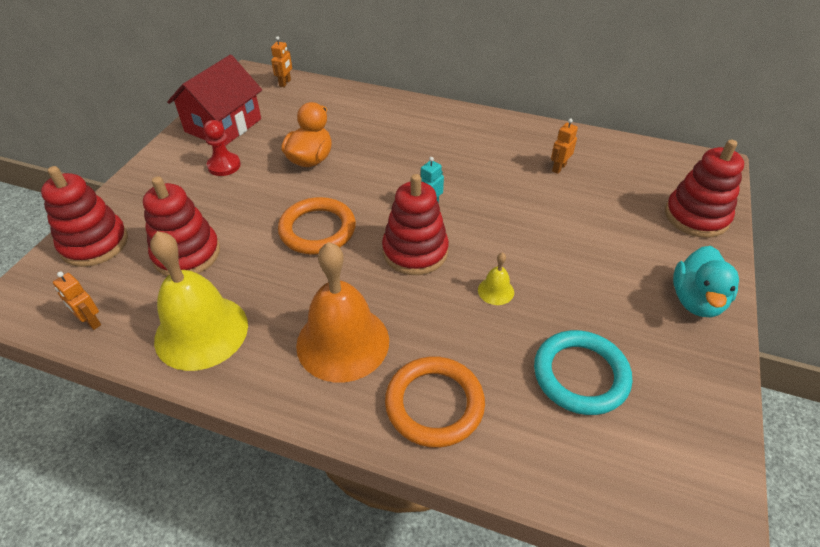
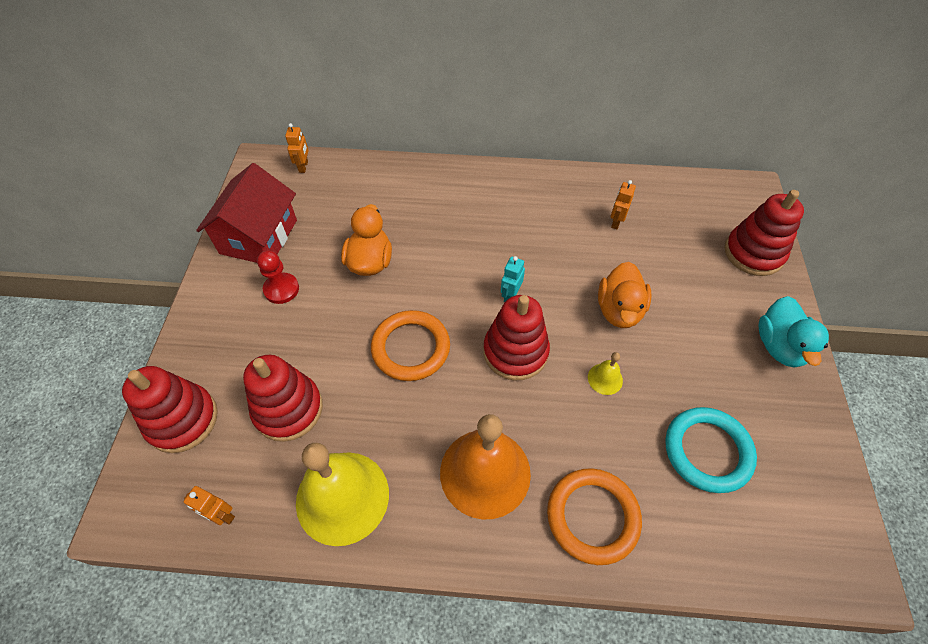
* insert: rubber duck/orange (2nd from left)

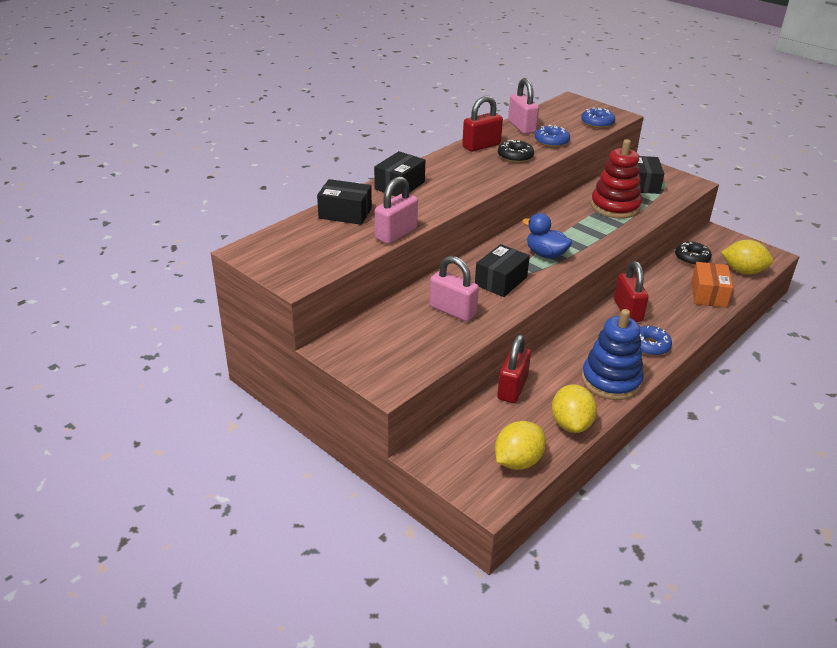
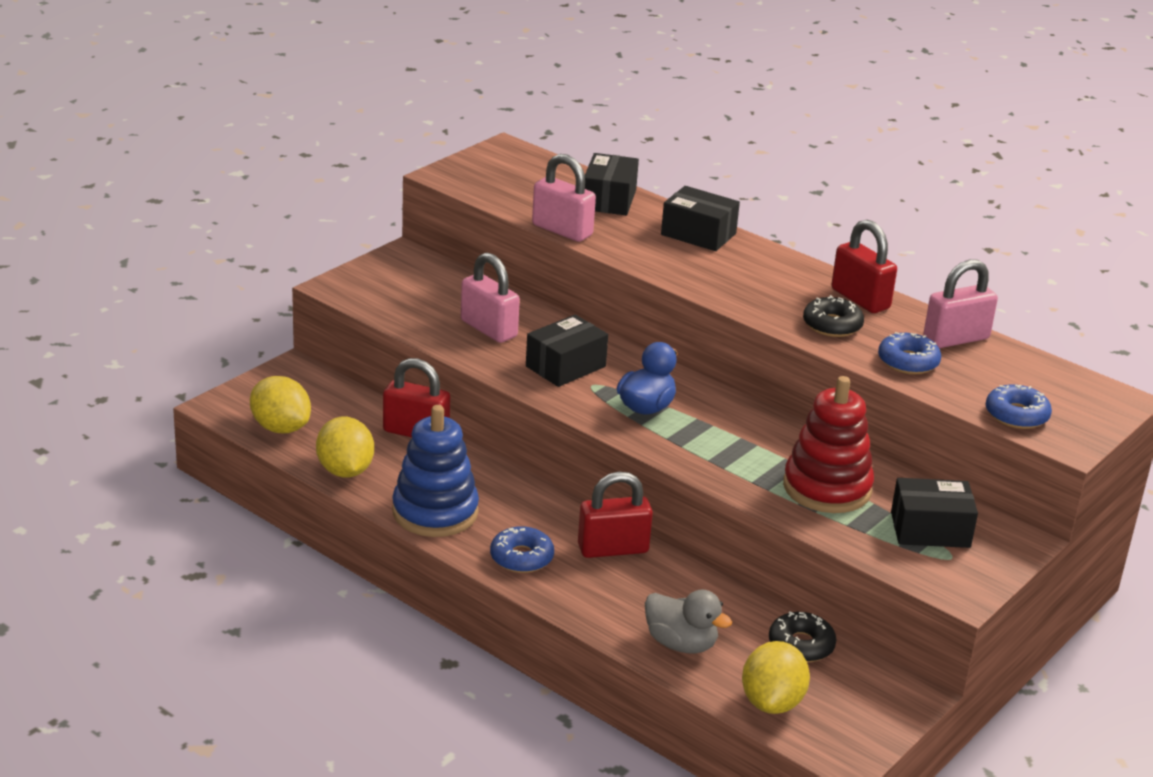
* rotate: parcel/ebony (3rd from left in the first image) 75 degrees counterclockwise
* rotate: padlock/rose-pink (2nd from left in the first image) 75 degrees counterclockwise
* replace: parcel/orange to rubber duck/gray
* rotate: lemon/yellow (2nd from left) 75 degrees clockwise

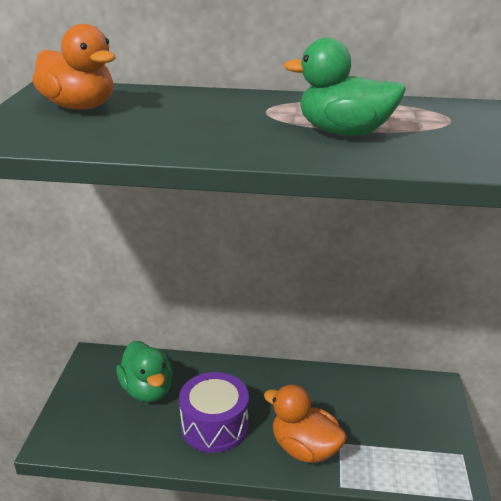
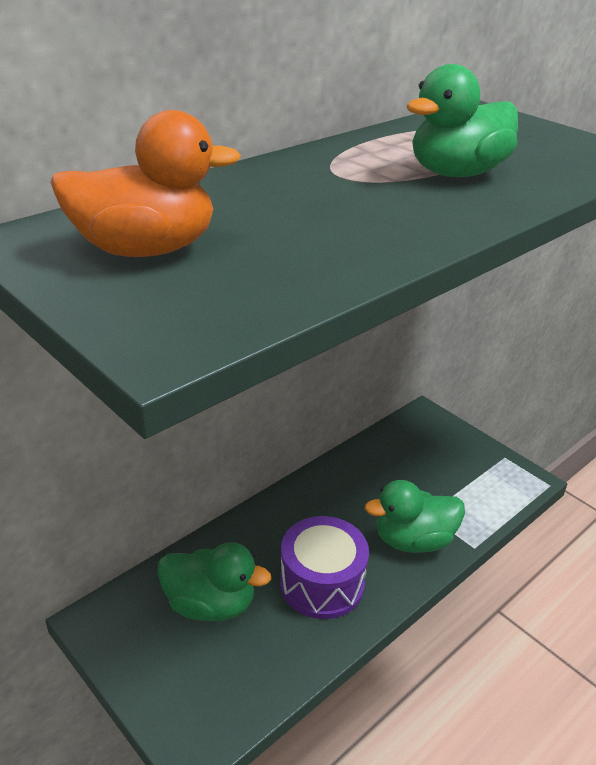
* recolor: rubber duck/orange (2nd from left) to rubber duck/leaf-green (2nd from left)

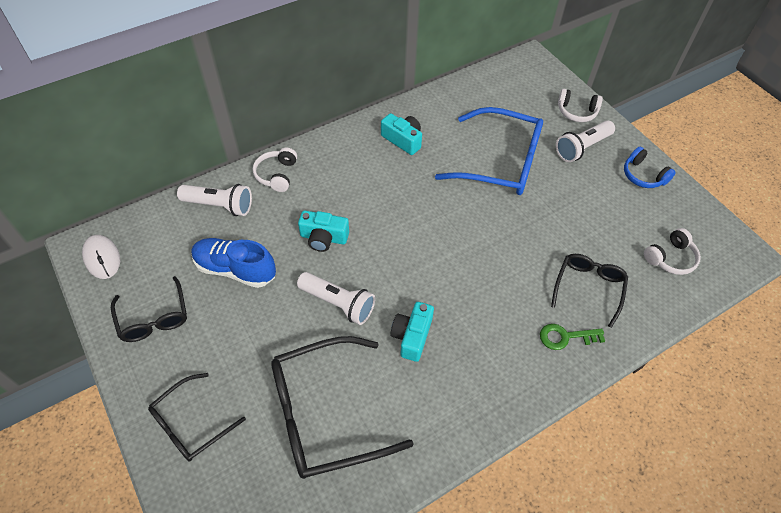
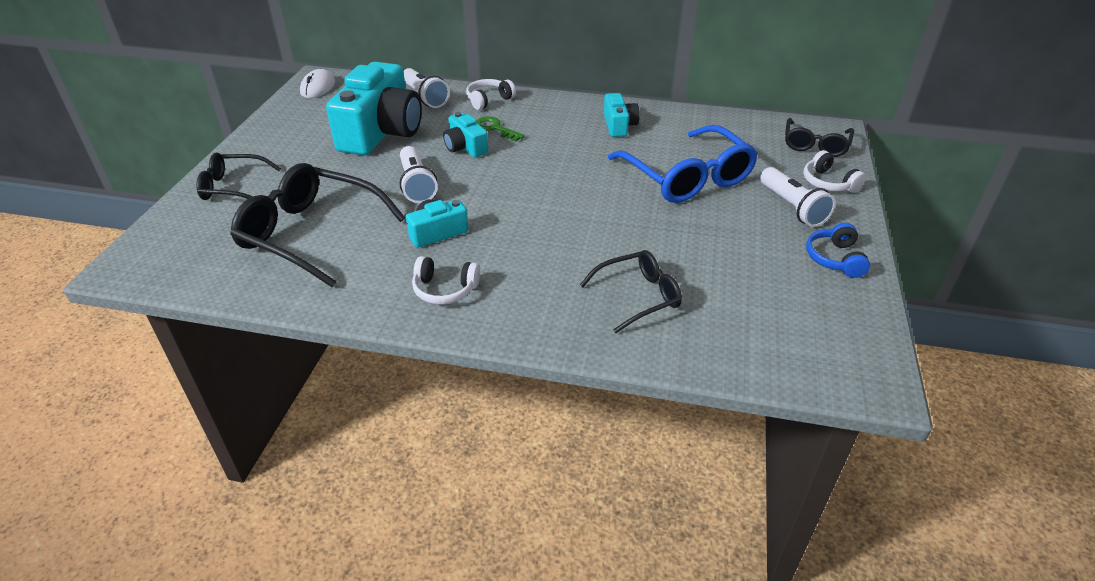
* rotate: torch/pure white (3rd from left) 120 degrees counterclockwise
* move: headset/pure white (3rd from left in the first image) to headset/pure white (1st from left)
* replace: shoe/blue to compact camera/aqua (1st from left)
* move: eyeglasses/ebony (1st from left in the first image) to eyeglasses/ebony (4th from left)
* move: latchkey/leaf-green

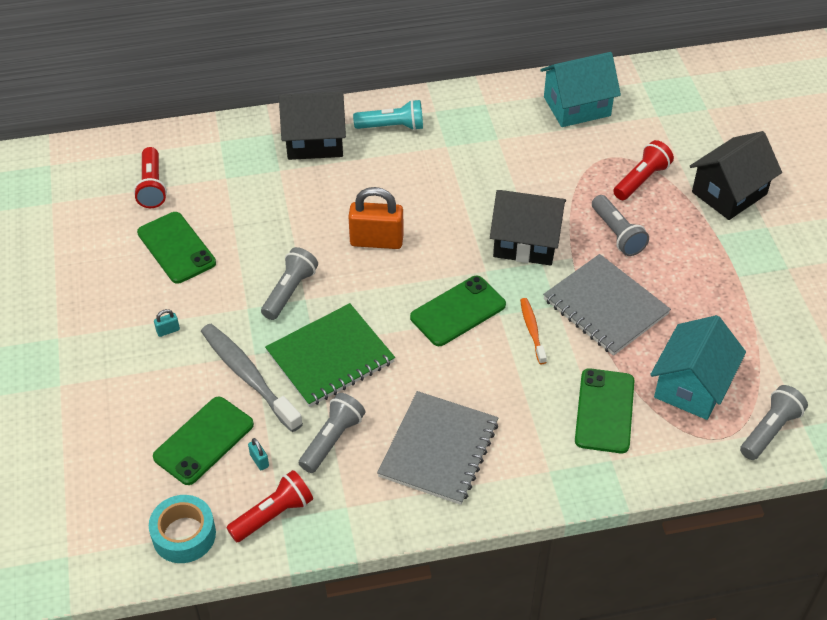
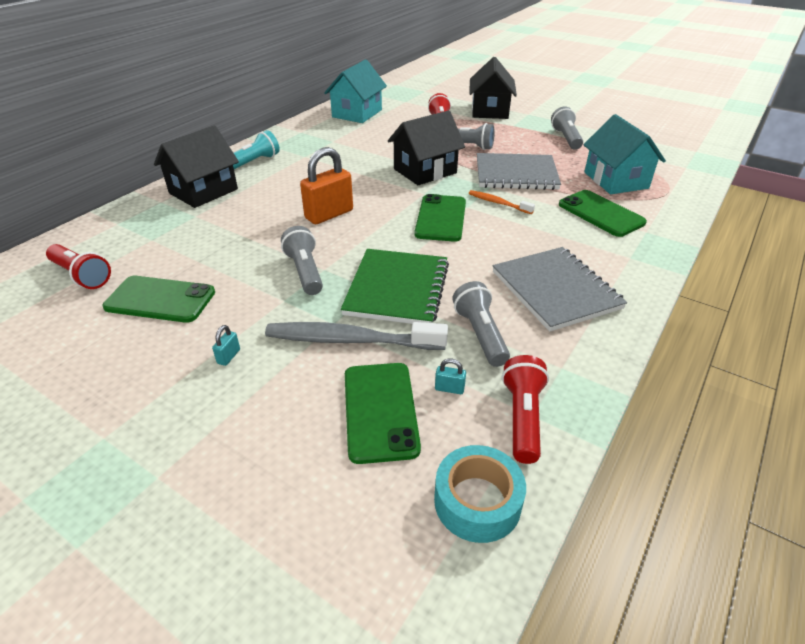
* move: torch/gray (4th from left)

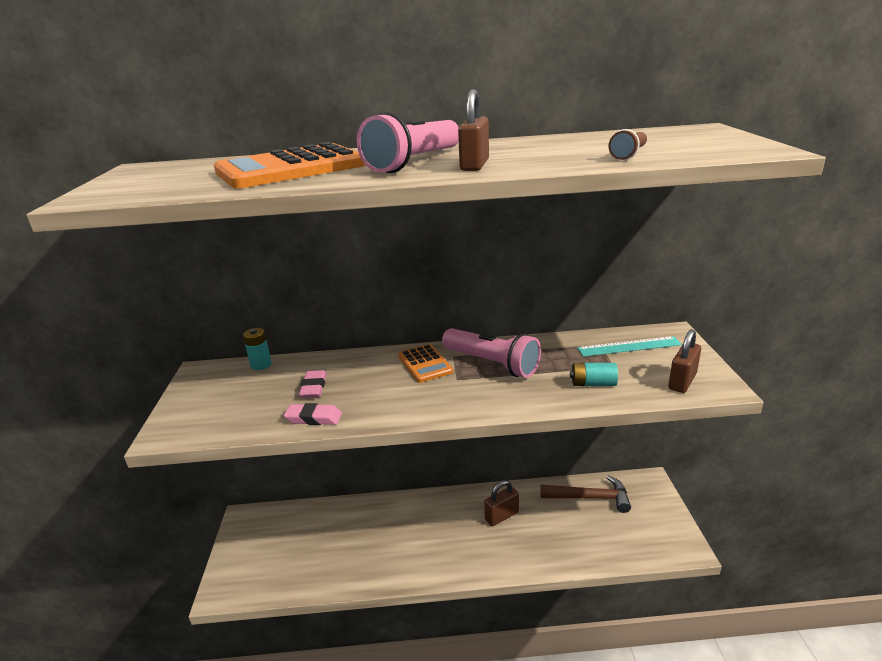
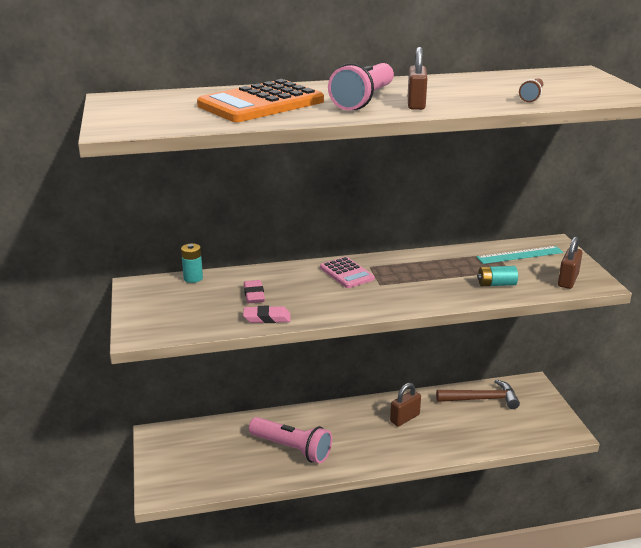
* move: torch/rose-pink (2nd from left in the first image) to torch/rose-pink (1st from left)
* recolor: pocket calculator/orange (2nd from left) to pocket calculator/rose-pink

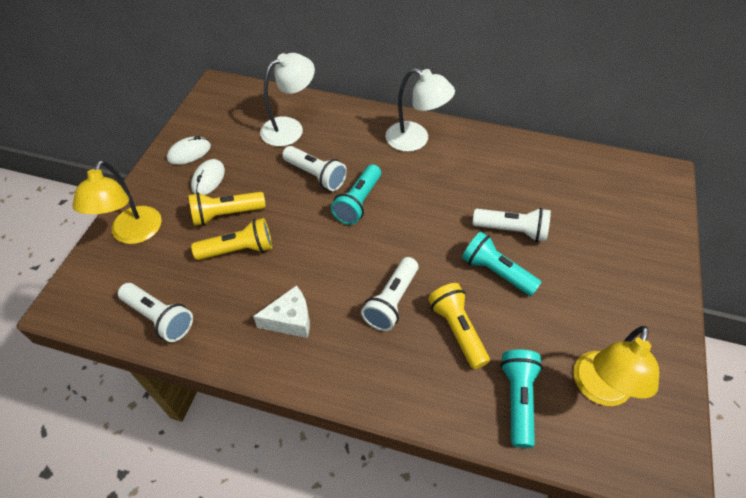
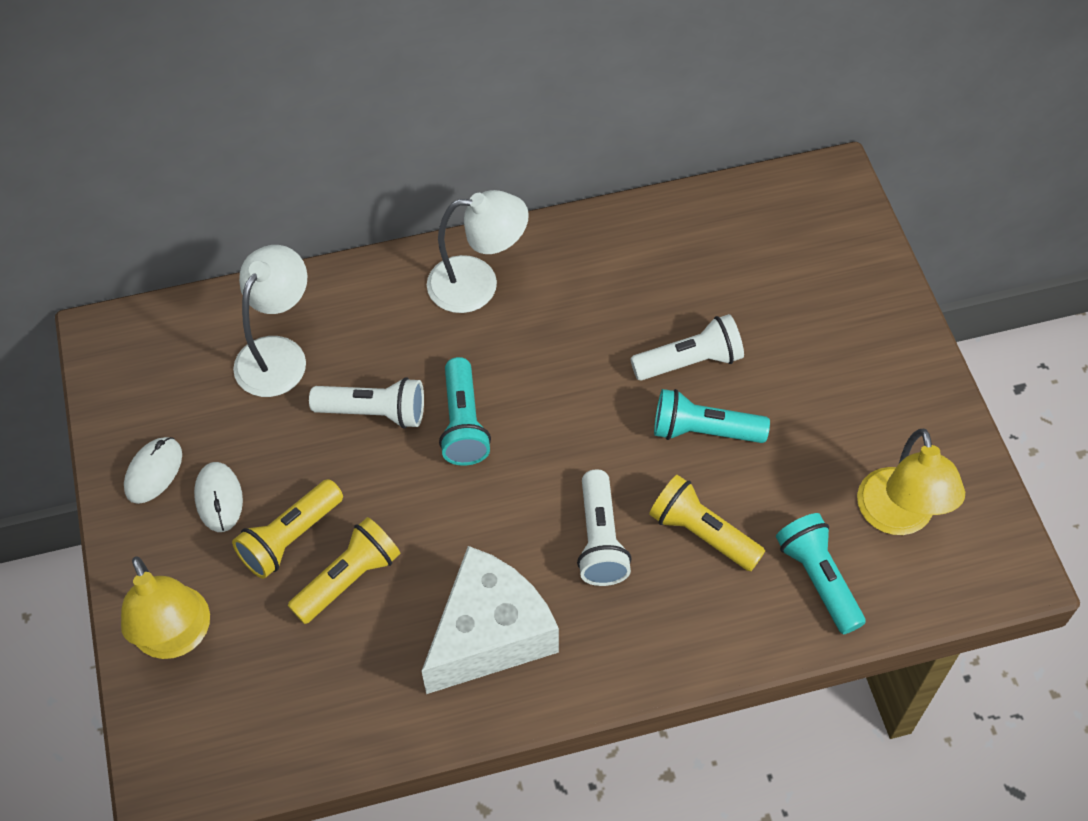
* delete: torch/pure white (1st from left)
* resize: cheese wedge/pure white x1.79

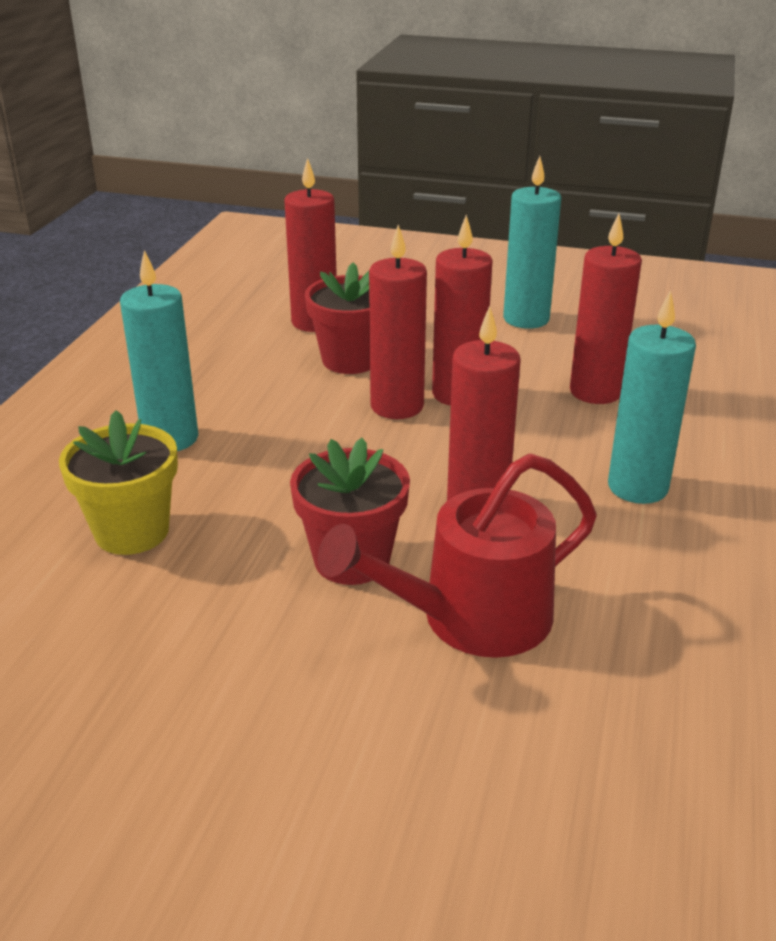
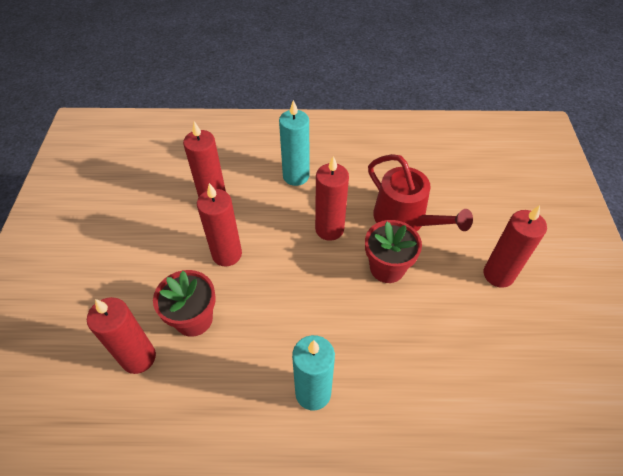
* delete: candle/aqua (2nd from left)
* move: candle/scarlet (2nd from left in the first image) to candle/scarlet (5th from left)
* delete: potted plant/yellow

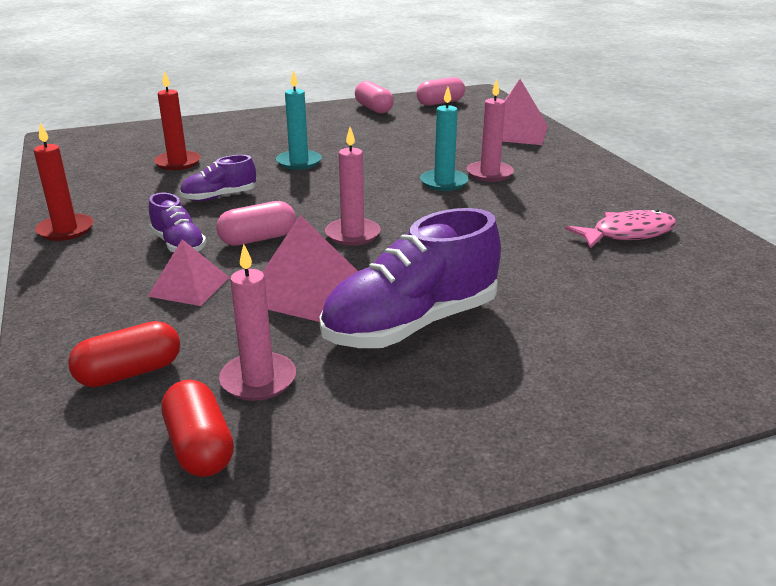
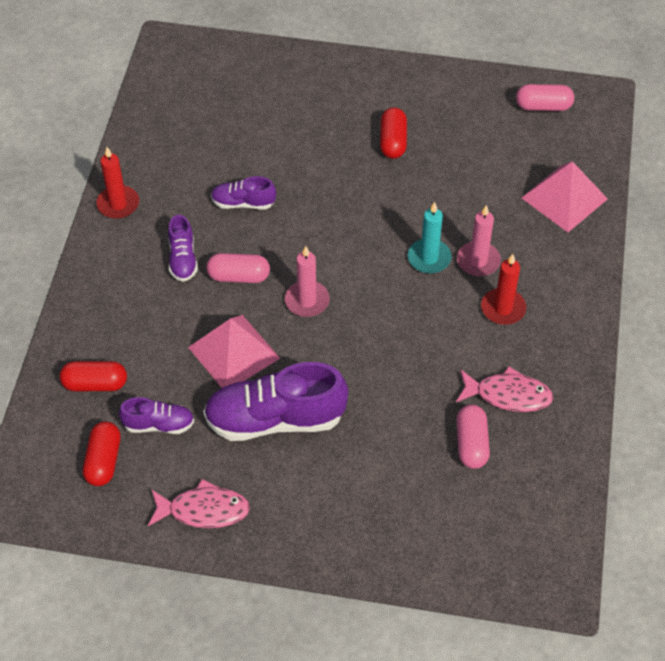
* delete: candle/aqua (1st from left)
* move: candle/scarlet (2nd from left)
* move: pill shape/rose-pink (2nd from left)
* delete: pyramid shape/rose-pink (1st from left)
* replace: candle/rose-pink (1st from left) to shoe/purple (1st from left)
* insert: pill shape/scarlet (3rd from left)
* insert: fish/rose-pink (1st from left)

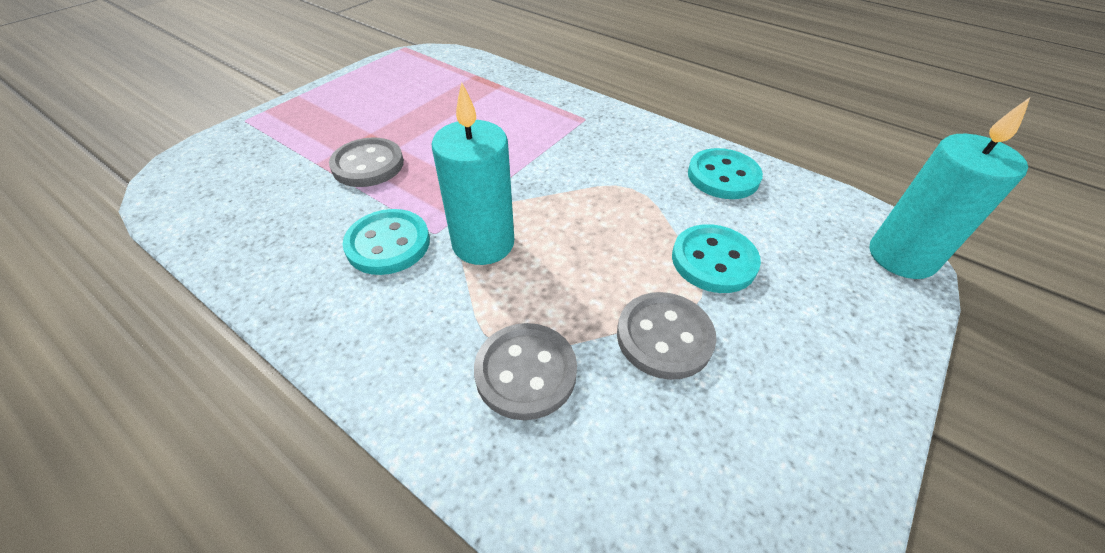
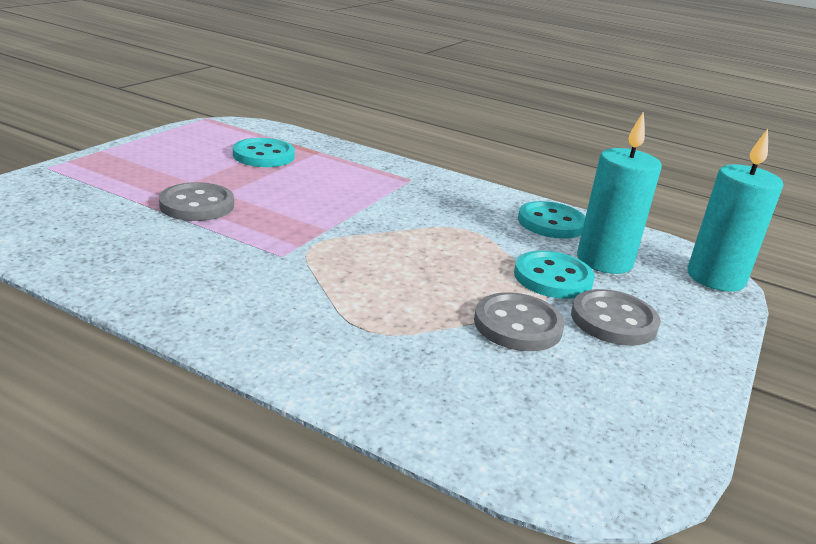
* move: candle/aqua (1st from left)
* move: button/aqua (1st from left)
* move: button/gray (2nd from left in the first image) to button/gray (3rd from left)

